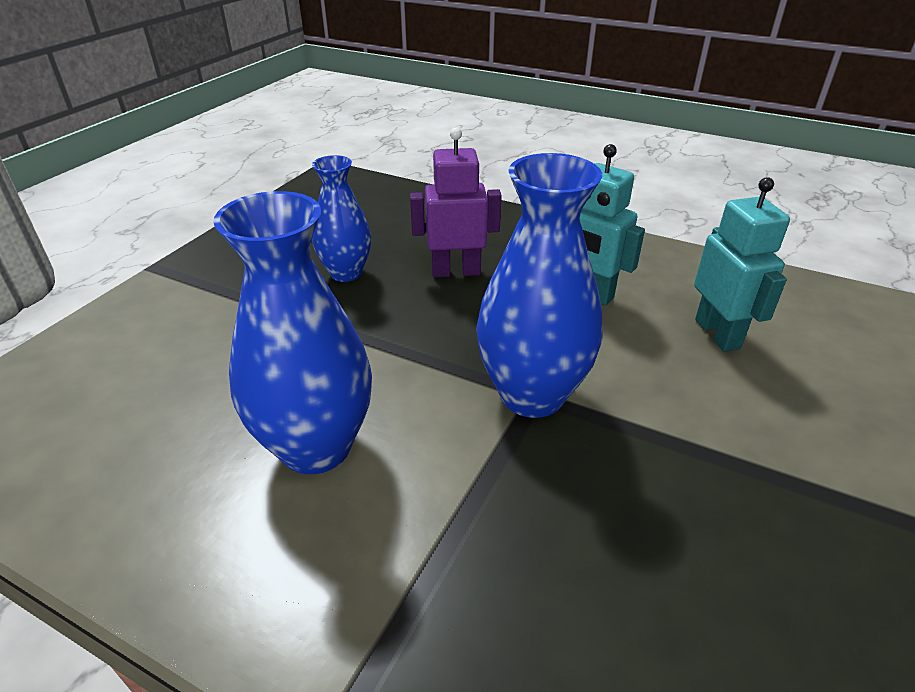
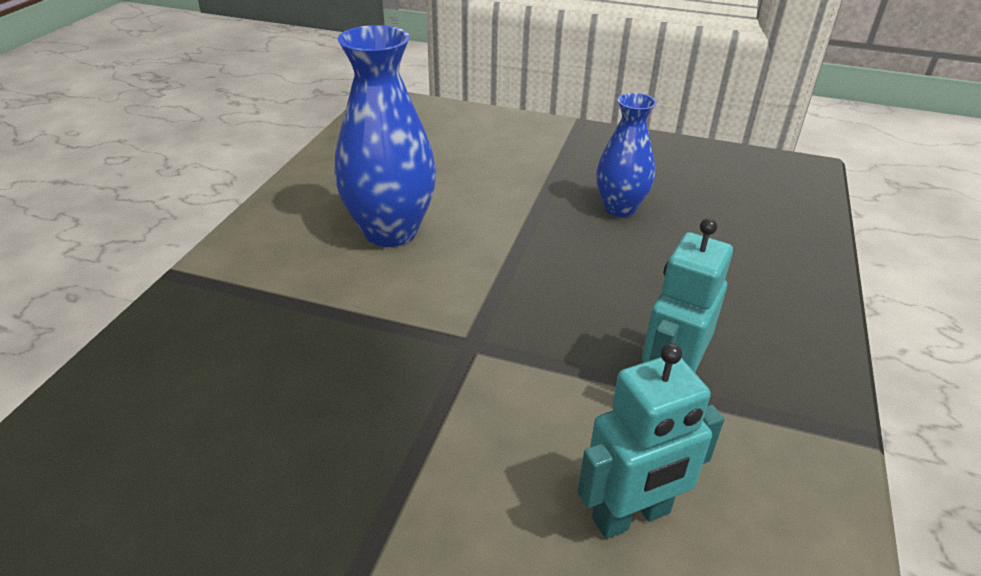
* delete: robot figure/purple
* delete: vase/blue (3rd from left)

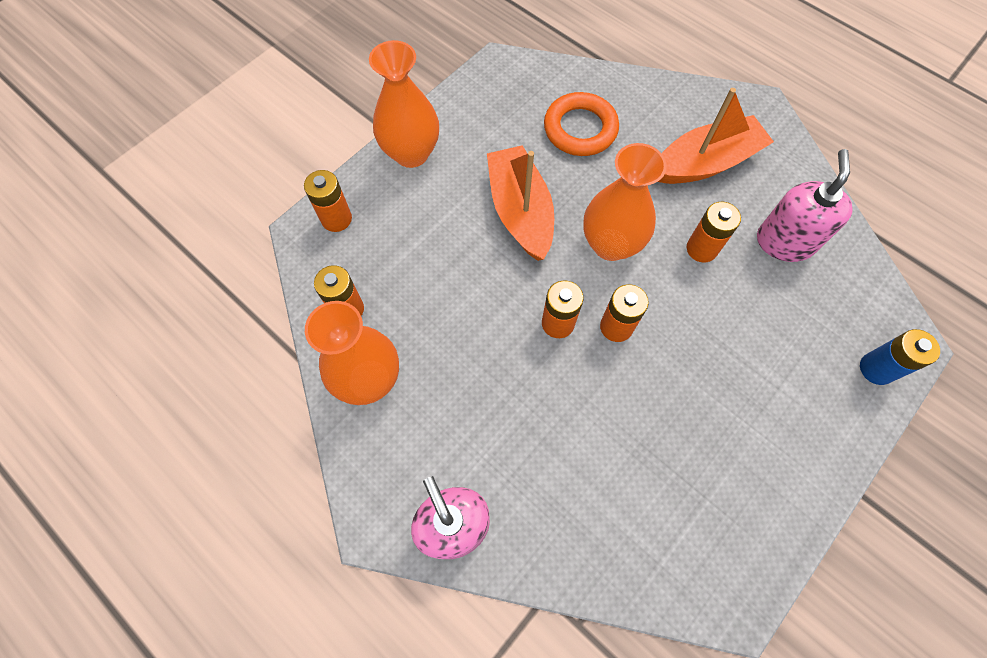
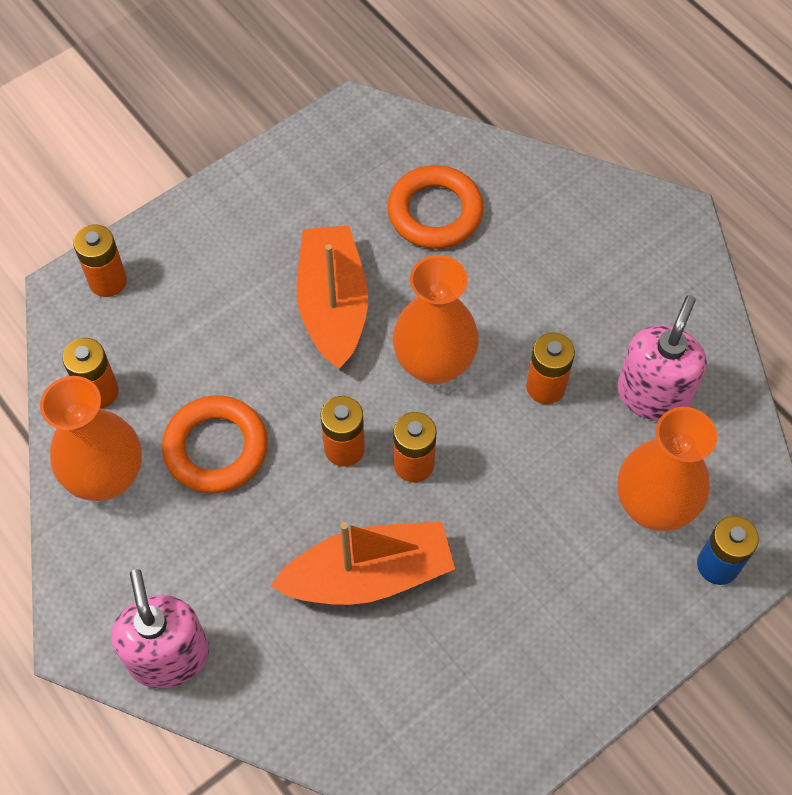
* move: vase/orange (2nd from left in the first image) to vase/orange (3rd from left)
* move: sailboat/orange (2nd from left)
* insert: torus/orange (1st from left)

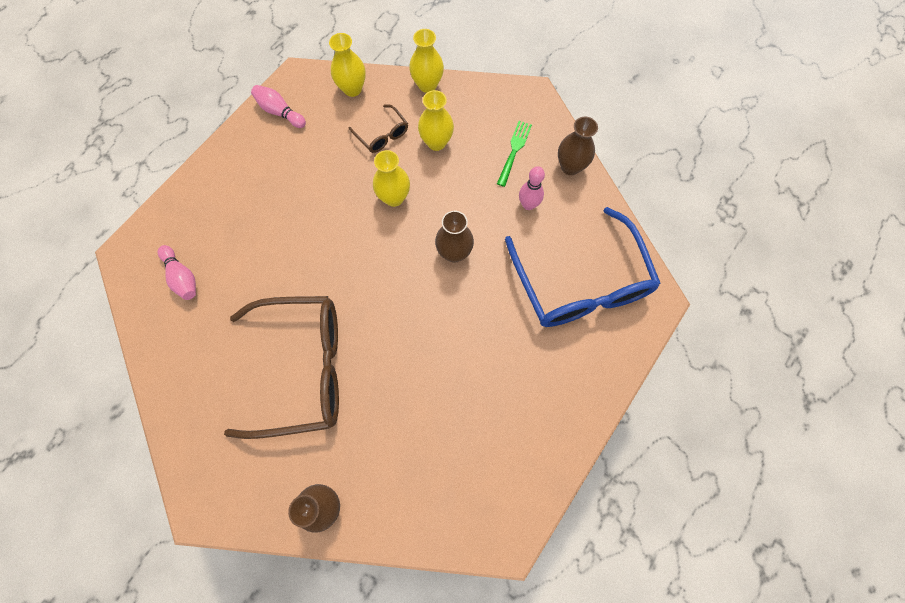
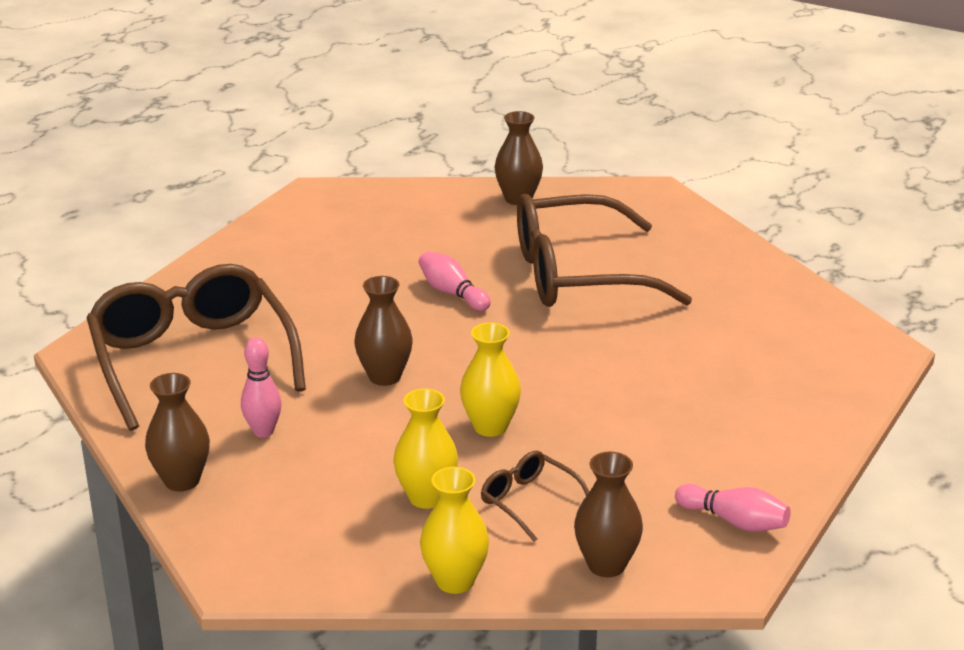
* recolor: vase/yellow (1st from left) to vase/dark brown (4th from left)
* delete: fork/leaf-green
* recolor: eyeglasses/blue to eyeglasses/dark brown (1st from left)
* move: bowling pin/rose-pink (1st from left in the first image) to bowling pin/rose-pink (2nd from left)

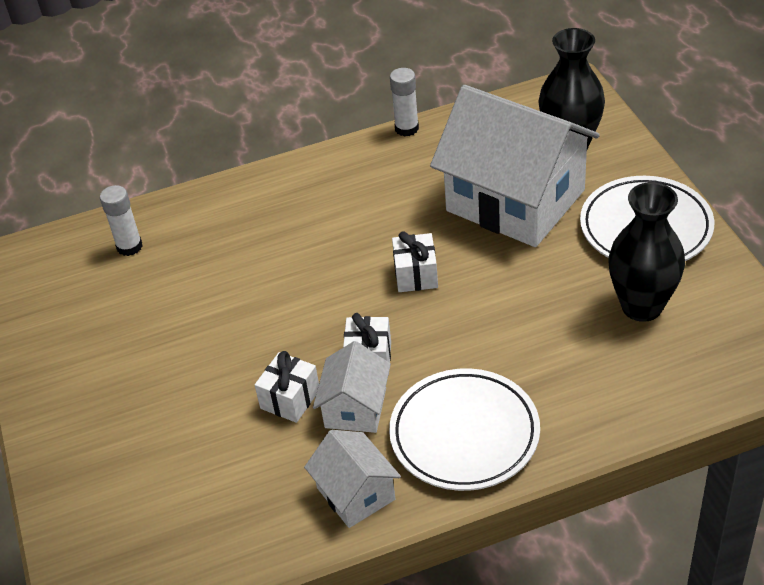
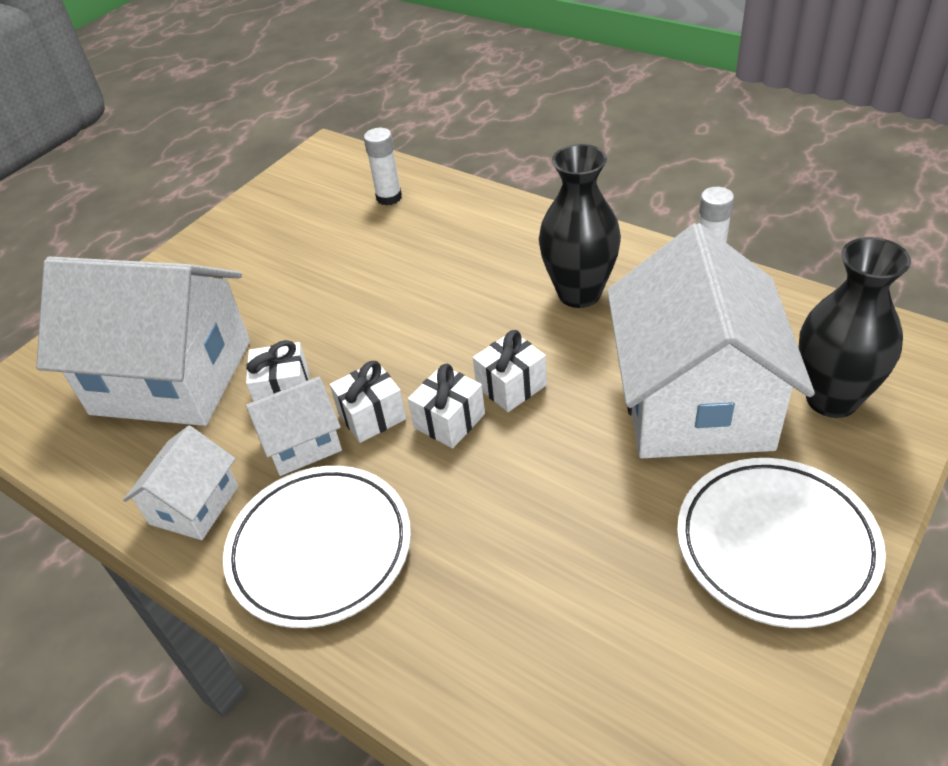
* move: vase/ebony (2nd from left in the first image) to vase/ebony (1st from left)
* insert: cottage/pure white (1st from left)
* insert: present/pure white (3rd from left)

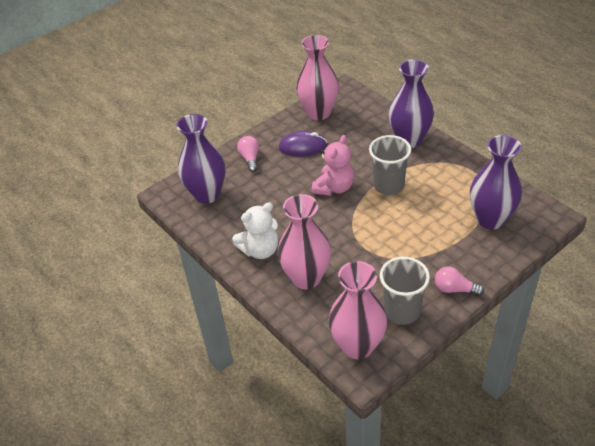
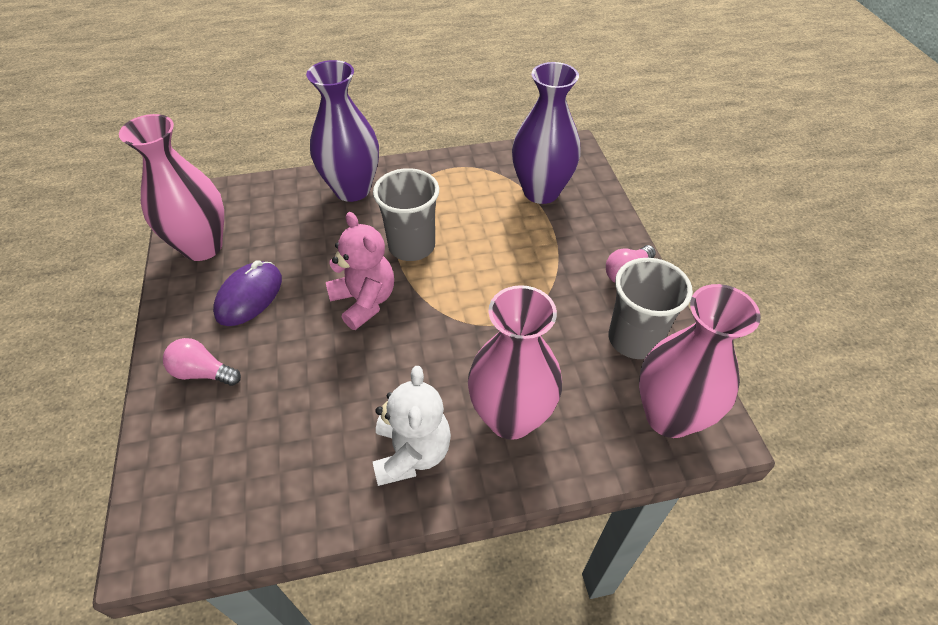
* delete: vase/purple (1st from left)

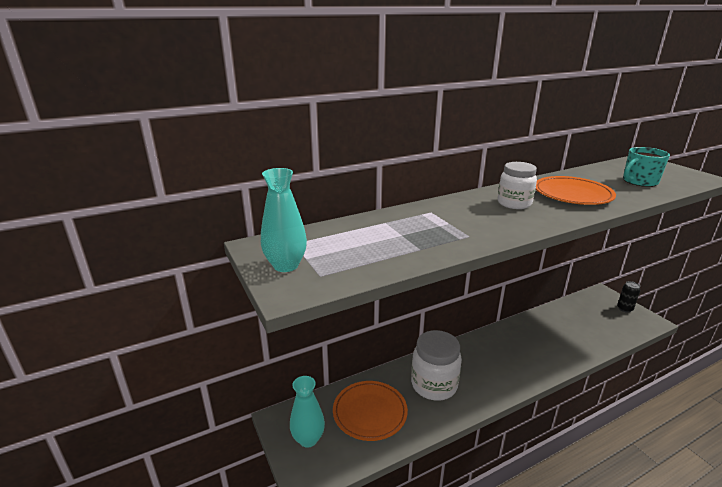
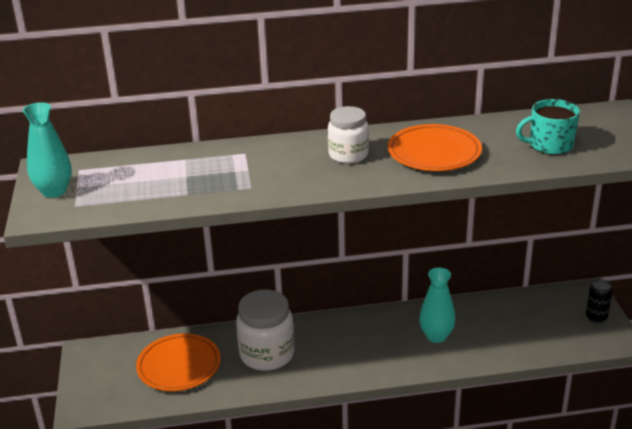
* move: vase/aqua (2nd from left)

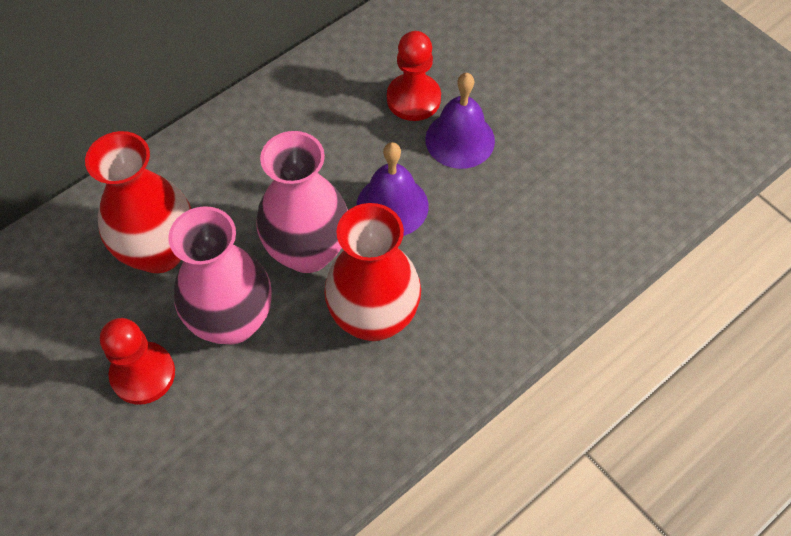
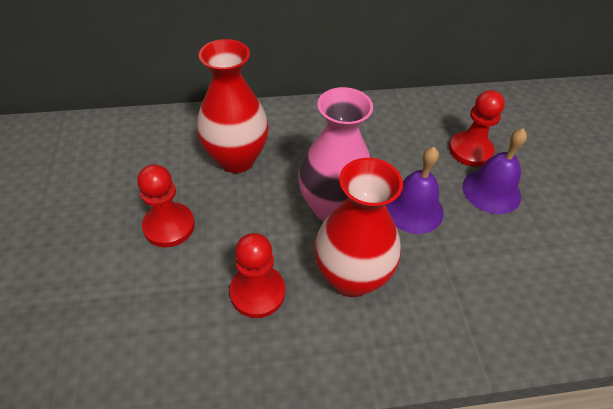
* delete: vase/rose-pink (1st from left)
* insert: chess pawn/scarlet (2nd from left)

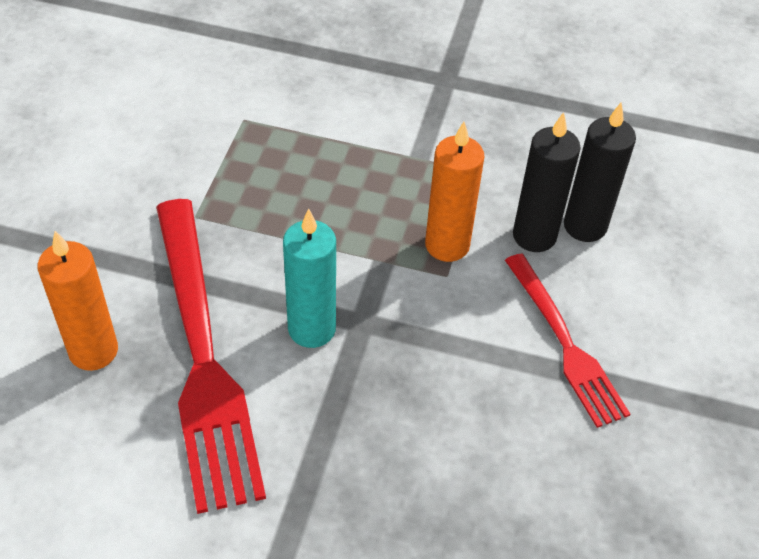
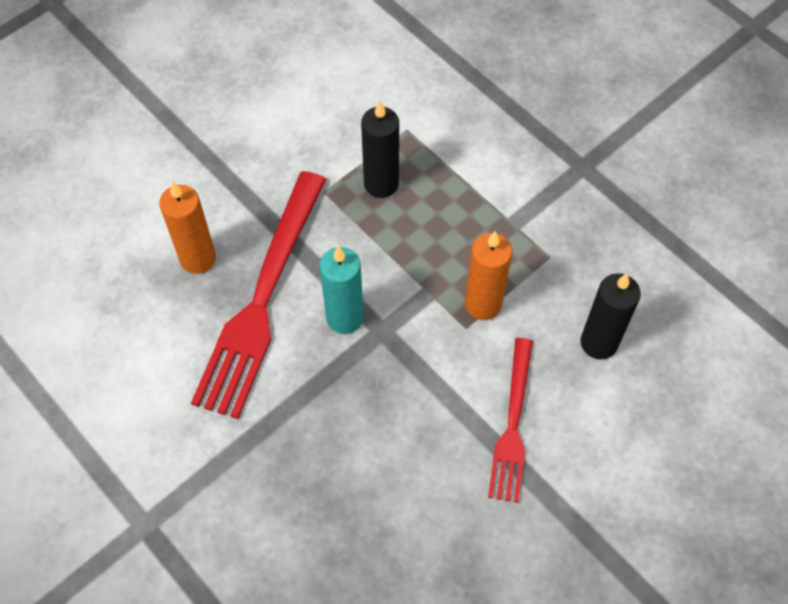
* move: candle/ebony (1st from left)

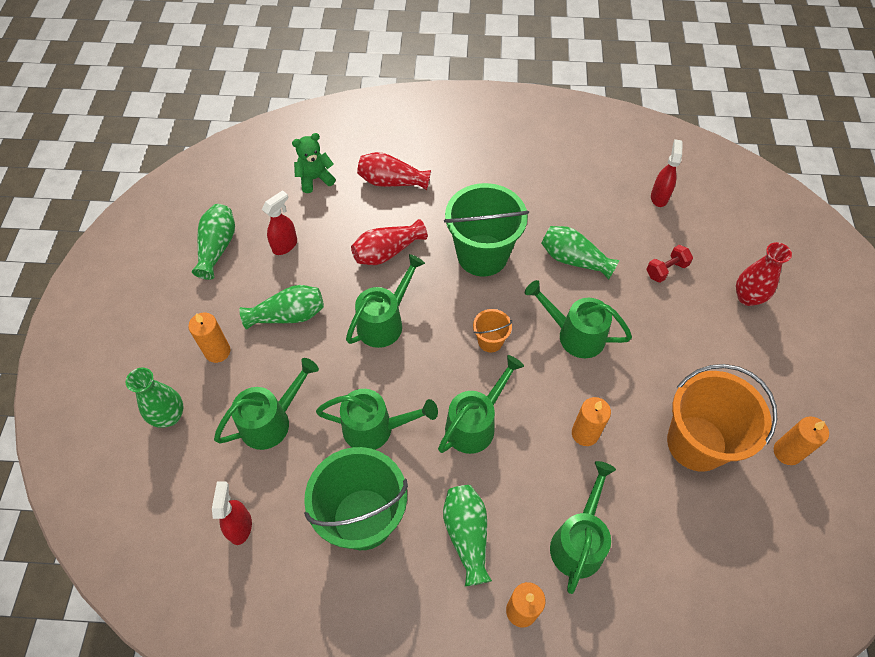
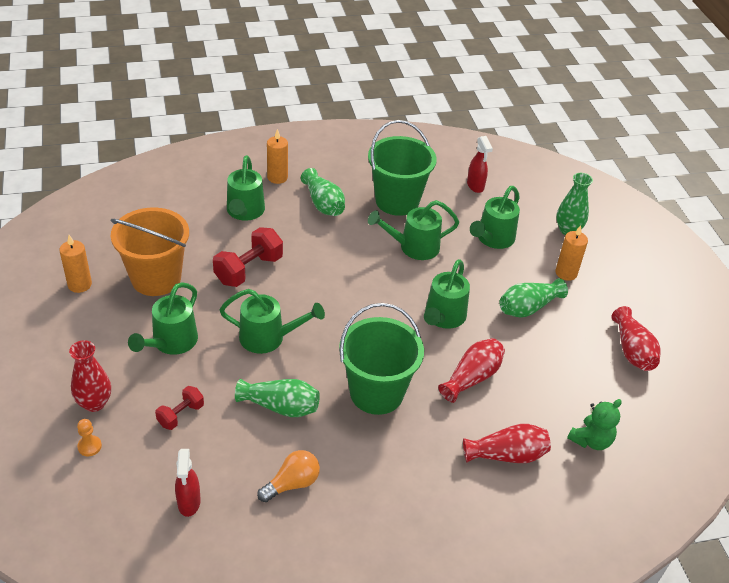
* delete: sprayer/scarlet (2nd from left)
* recolor: vase/leaf-green (2nd from left) to vase/scarlet (4th from left)
* delete: sand bucket/orange (1st from left)
* move: watering can/leaf-green (4th from left in the first image) to watering can/leaf-green (1st from left)
* replace: candle/orange (3rd from left) to dumbbell/scarlet (2nd from left)
* insert: chess pawn/orange
* insert: light bulb/orange

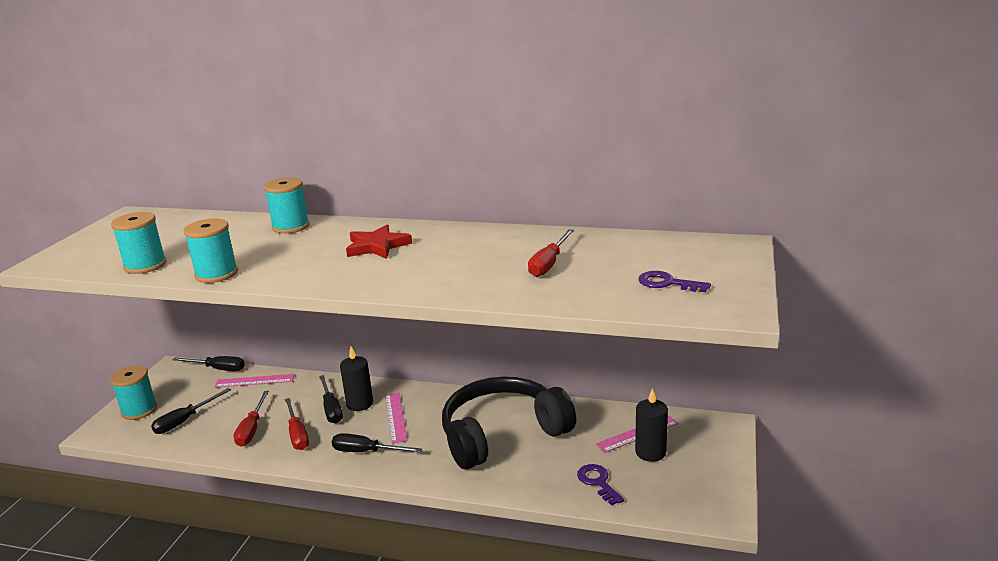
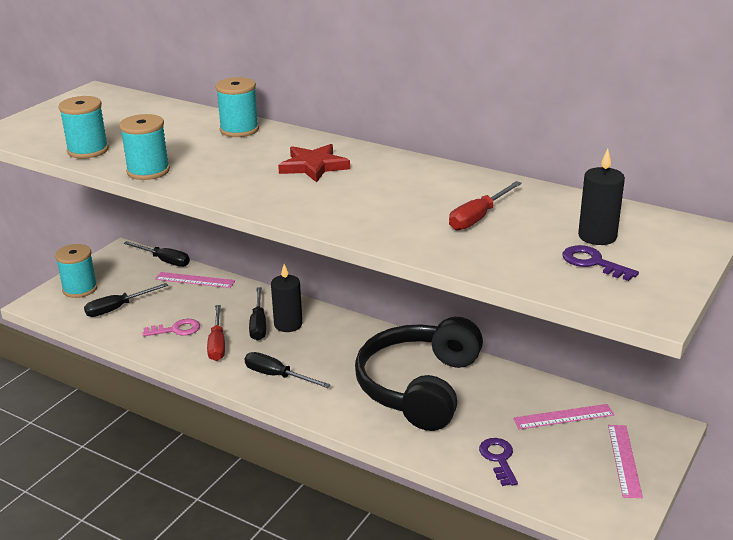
* rotate: headset/ebony 60 degrees counterclockwise
* move: candle/ebony (2nd from left)
* replace: screwdriver/scarlet (1st from left) to latchkey/rose-pink
* move: measuring stick/rose-pink (2nd from left in the first image) to measuring stick/rose-pink (3rd from left)

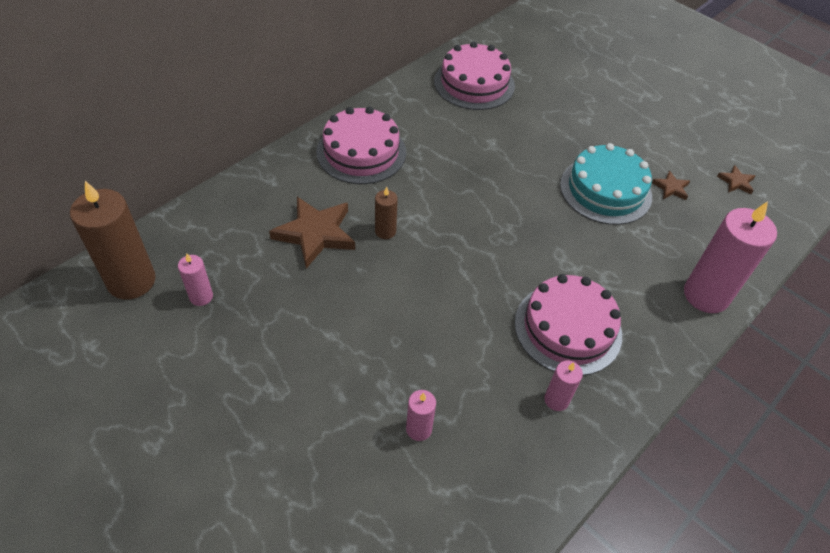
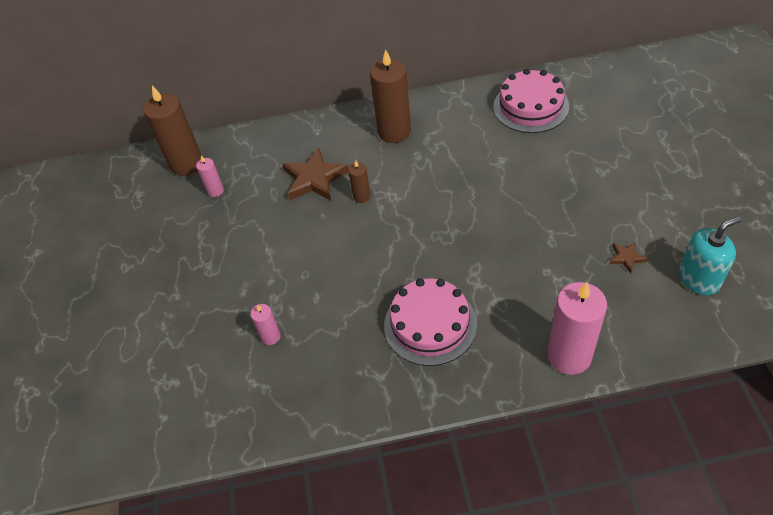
* replace: cake/rose-pink (1st from left) to candle/dark brown (3rd from left)
* delete: cake/aqua
* replace: star/dark brown (3rd from left) to pump bottle/aqua
* delete: candle/rose-pink (3rd from left)

